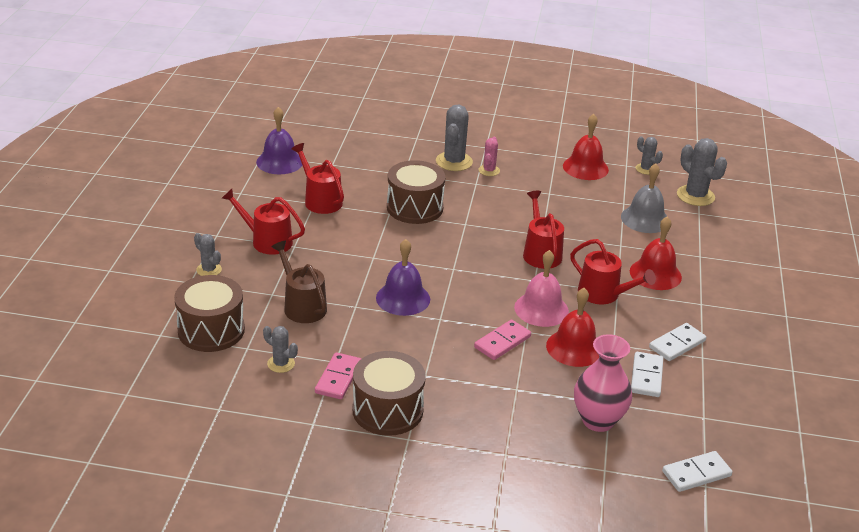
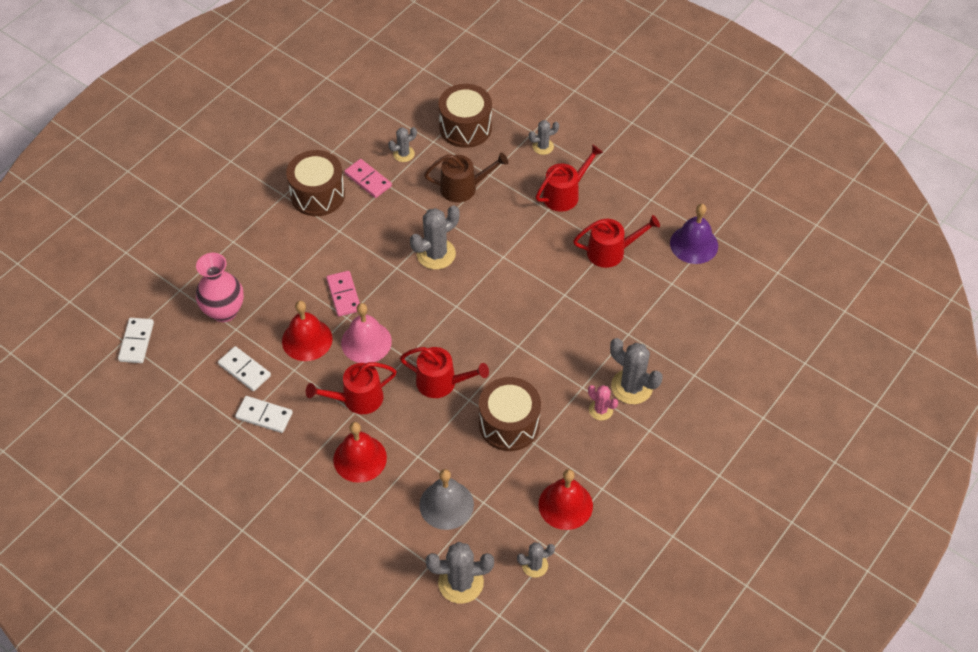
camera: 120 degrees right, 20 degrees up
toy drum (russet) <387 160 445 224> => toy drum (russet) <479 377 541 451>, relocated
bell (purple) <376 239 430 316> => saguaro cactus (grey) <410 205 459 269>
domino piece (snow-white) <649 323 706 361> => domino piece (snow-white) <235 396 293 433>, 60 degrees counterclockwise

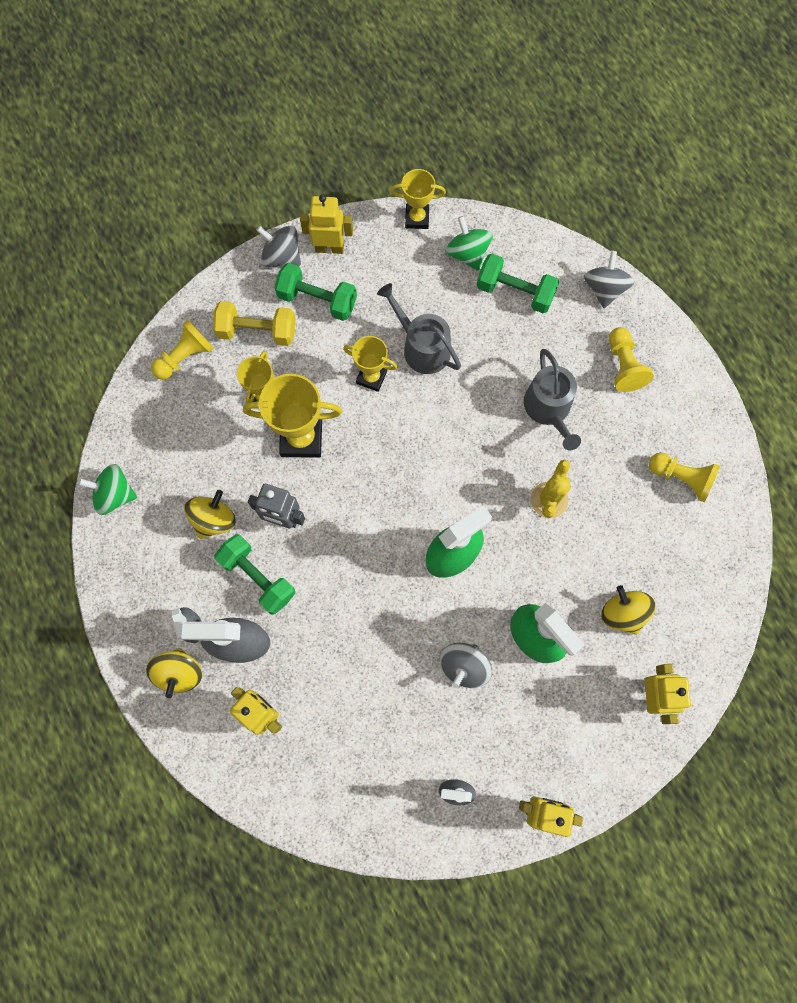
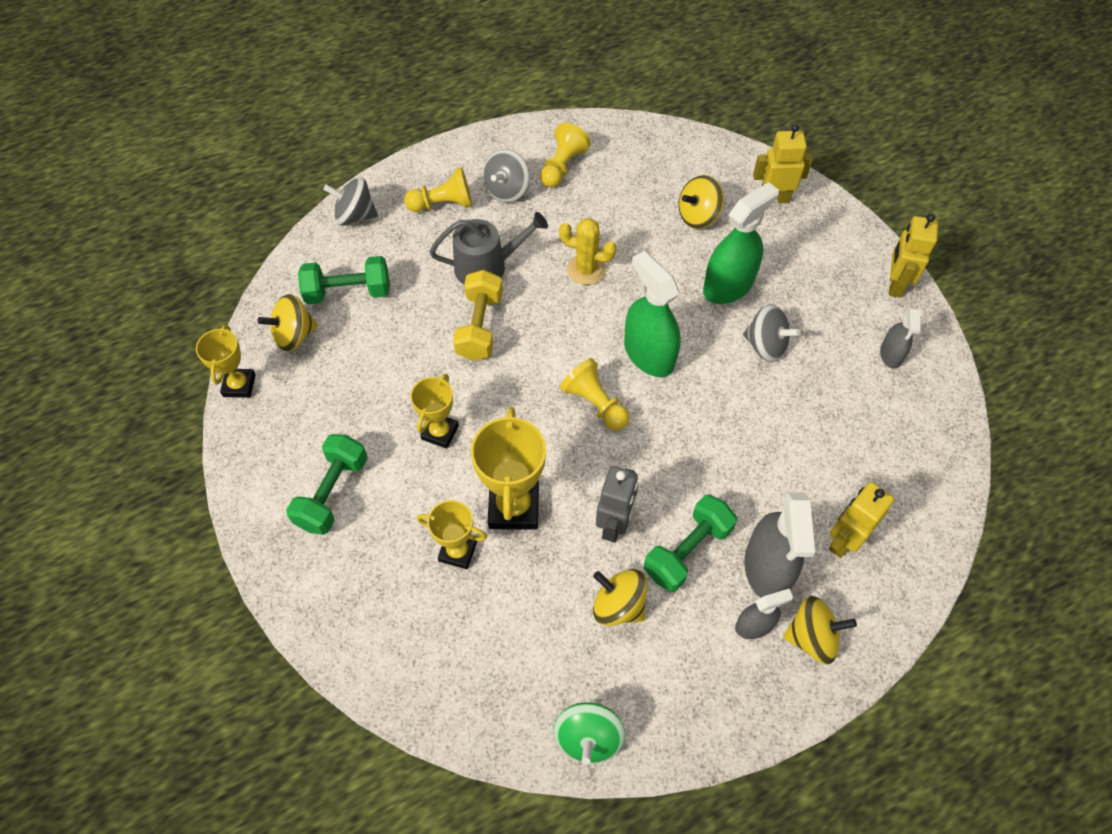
camera: 90 degrees left, 15 degrees down
robot (bright yellow) <300 195 353 254> => nothing
watering can (grey) <377 283 461 374> => nothing
chess pawn (bright yellow) <151 320 214 380> => chess pawn (bright yellow) <560 358 630 430>, relocated
dumbbell (bright yellow) <213 301 295 346> => dumbbell (bright yellow) <453 270 503 361>, relocated
whirligig (grey) <256 226 301 267> => whirligig (grey) <482 149 530 203>, relocated
whirligig (leaf-green) <446 216 493 271> => whirligig (bright yellow) <258 294 318 351>
dumbbell (leaf-green) <477 254 559 313> => dumbbell (leaf-green) <298 256 390 304>, 60 degrees clockwise

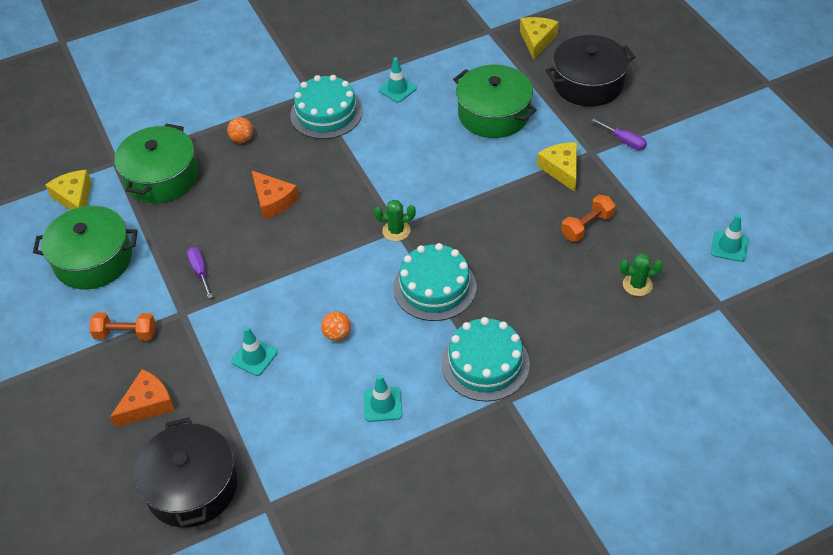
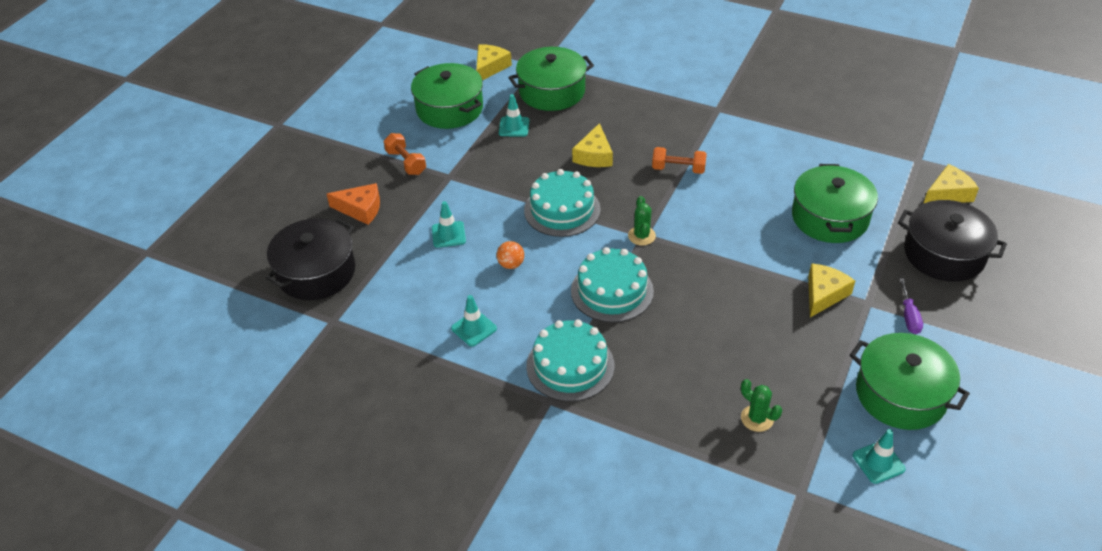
camera: 50 degrees right, 5 degrees down
flat screwdriver (purple) <187 247 213 299> => nothing
sphere (orange) <227 117 253 143> => nothing
nothing => stockpot (leaf-green) <850 333 970 430>
gateau (teal) <290 75 363 139> => gateau (teal) <524 169 601 237>, relocated
road cone (teal) <378 57 417 103> => road cone (teal) <499 94 530 137>, relocated
dumbbell (orange) <561 195 616 242> => dumbbell (orange) <652 147 707 174>, relocated
piece of cheese (orange) <252 171 299 219> => piece of cheese (bright yellow) <572 123 613 167>
saguaro cactus (leaf-green) <374 200 416 241> => saguaro cactus (leaf-green) <628 196 656 246>, 45 degrees clockwise

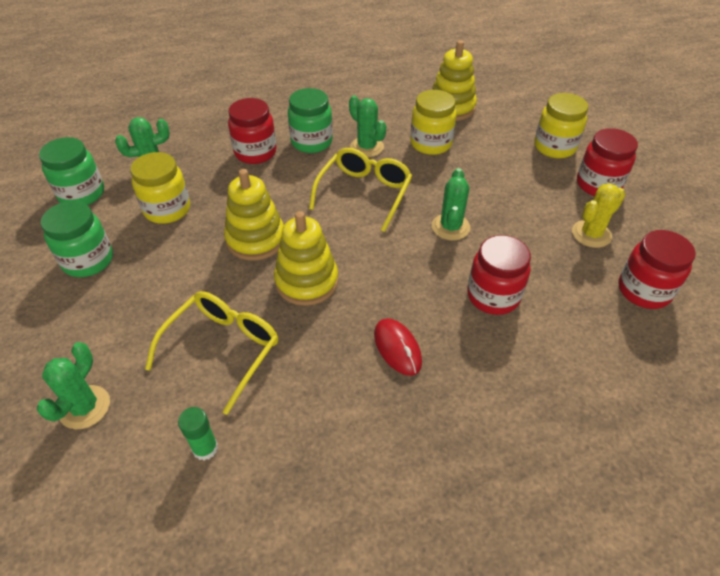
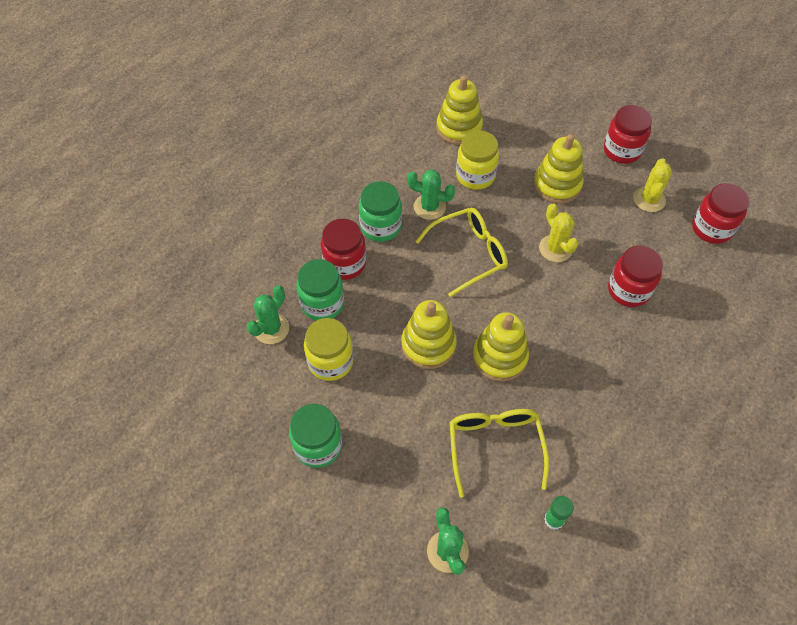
camera: 35 degrees left, 10 degrees up
mouse (scarlet) <374 318 422 376> => nothing
jar (bright yellow) <535 93 588 158> => nothing
nothing => stacking toy (bright yellow) <534 134 584 204>
jar (leaf-green) <39 137 104 205> => jar (leaf-green) <296 259 344 321>, relocated
saguaro cactus (leaf-green) <432 168 471 240> => saguaro cactus (bright yellow) <539 203 579 262>
eyeglasses (bright yellow) <309 148 412 232> => eyeglasses (bright yellow) <415 207 508 297>, 75 degrees clockwise

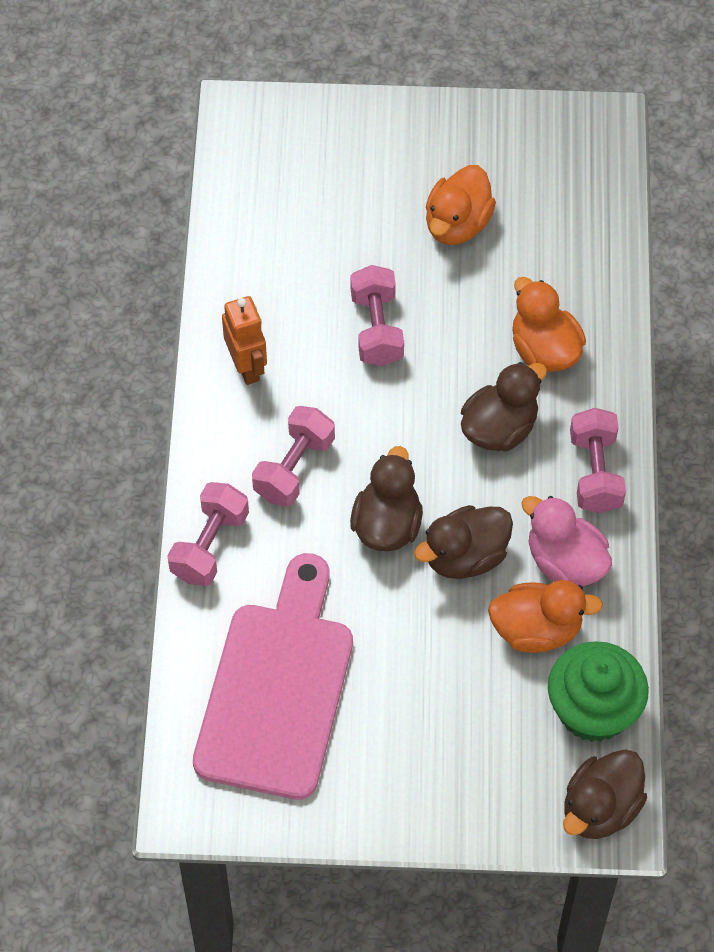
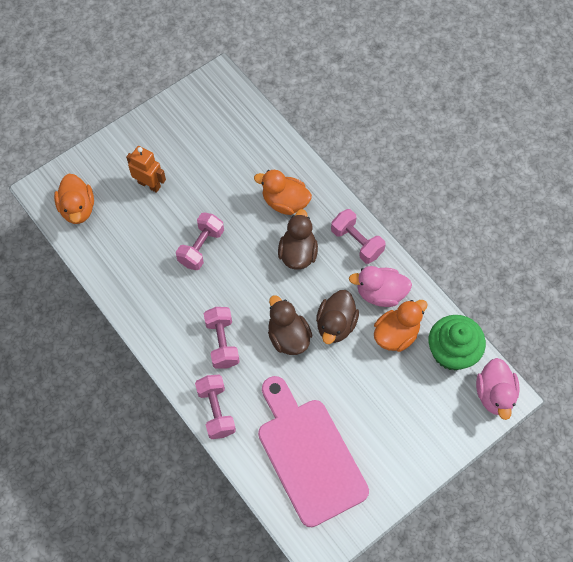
camera: 40 degrees left, 5 degrees up
robot (orange) <222 296 267 385> => robot (orange) <126 146 166 193>, relocated
toy duck (orange) <426 165 496 245> => toy duck (orange) <54 174 94 224>, relocated
toy duck (russet) <563 749 647 839> => toy duck (pink) <476 358 520 420>
dumbbell (pink) <350 265 404 366> => dumbbell (pink) <176 212 224 270>, 75 degrees clockwise

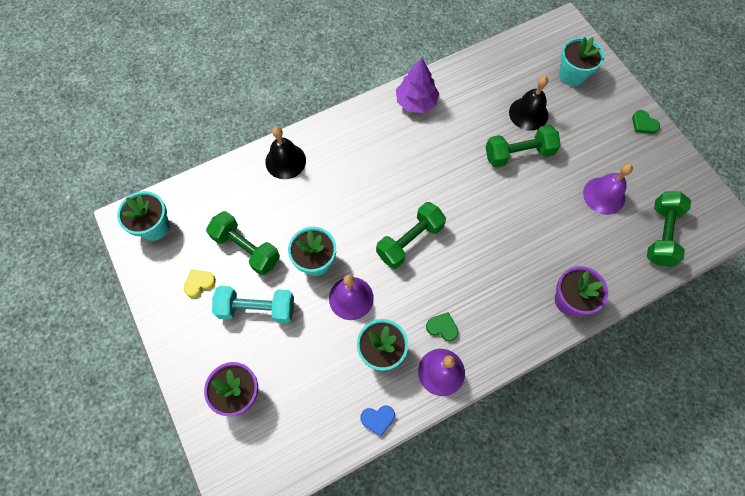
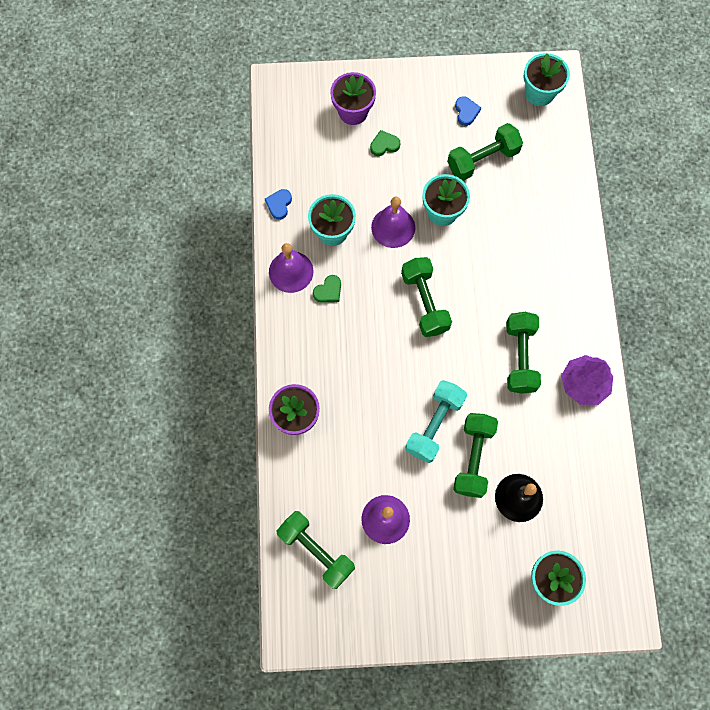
camera: 115 degrees right, 5 degrees up
bell (black) <265 127 306 179> => nothing
nothing => dumbbell (leaf-green) <506 312 541 394>
dumbbell (teal) <212 286 294 323> => dumbbell (teal) <406 380 467 463>, relocated
heart (leaf-green) <632 110 660 134> => heart (leaf-green) <370 130 401 156>, relocated
heart (bright yellow) <184 270 216 297> => heart (cobalt) <455 96 481 126>

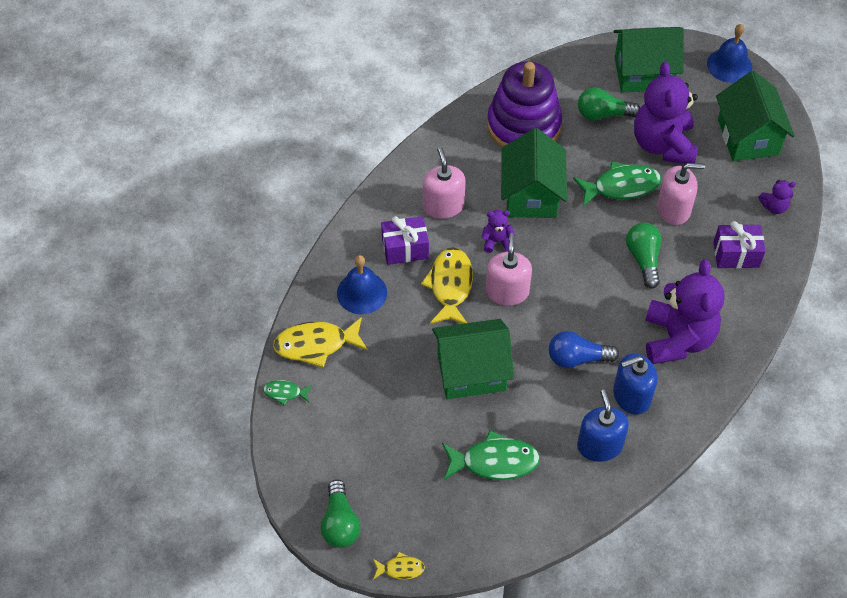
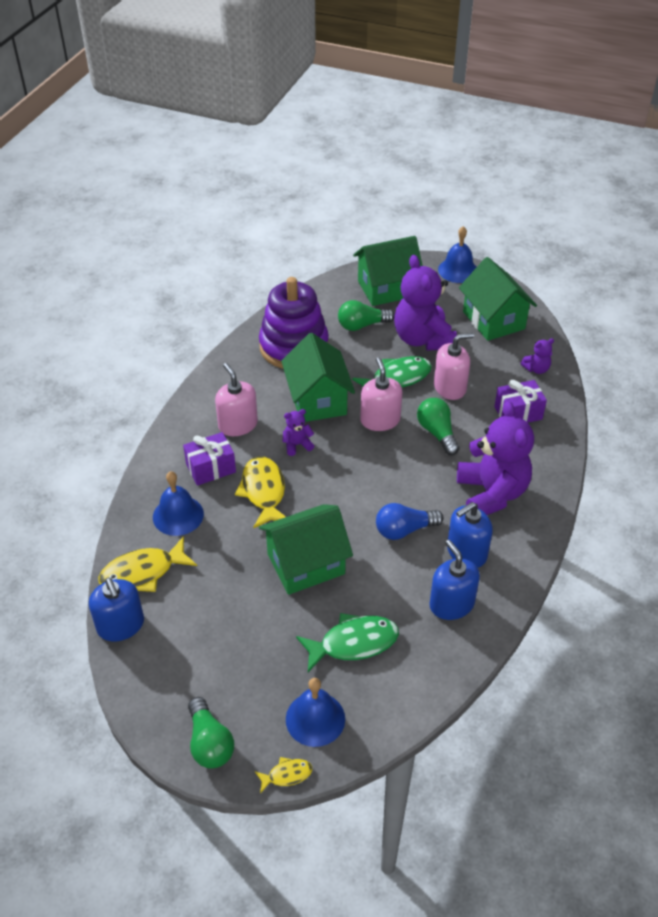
camera: 15 degrees left, 10 degrees down
nothing => bell (cobalt) <286 678 345 747>
pump bottle (pink) <486 233 532 306> => pump bottle (pink) <360 357 402 431>, relocated
fish (leaf-green) <263 380 312 405> => pump bottle (cobalt) <89 577 144 641>

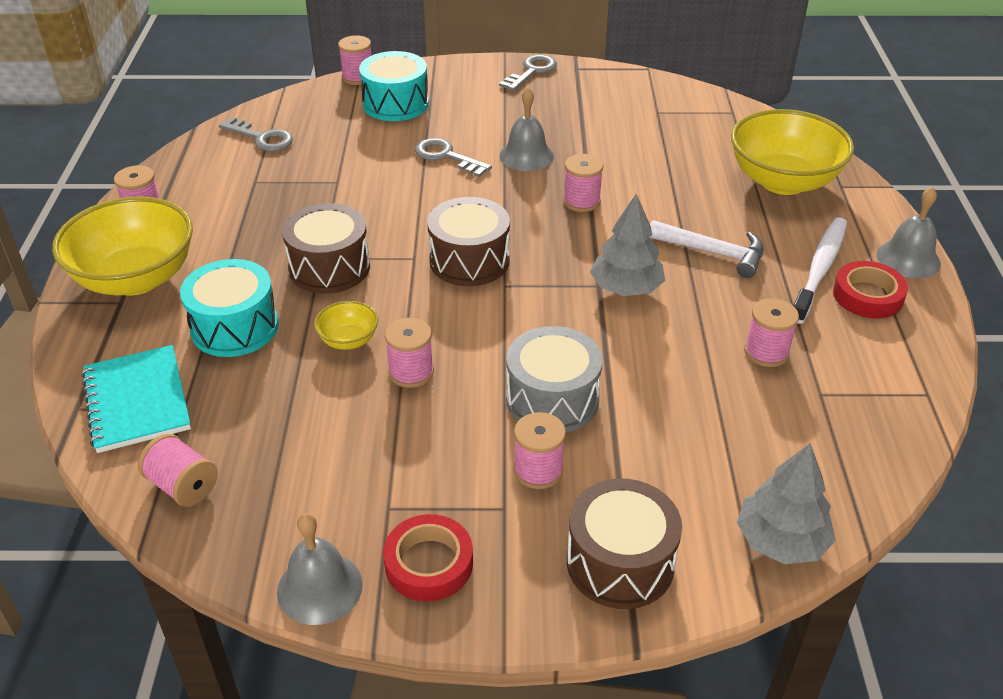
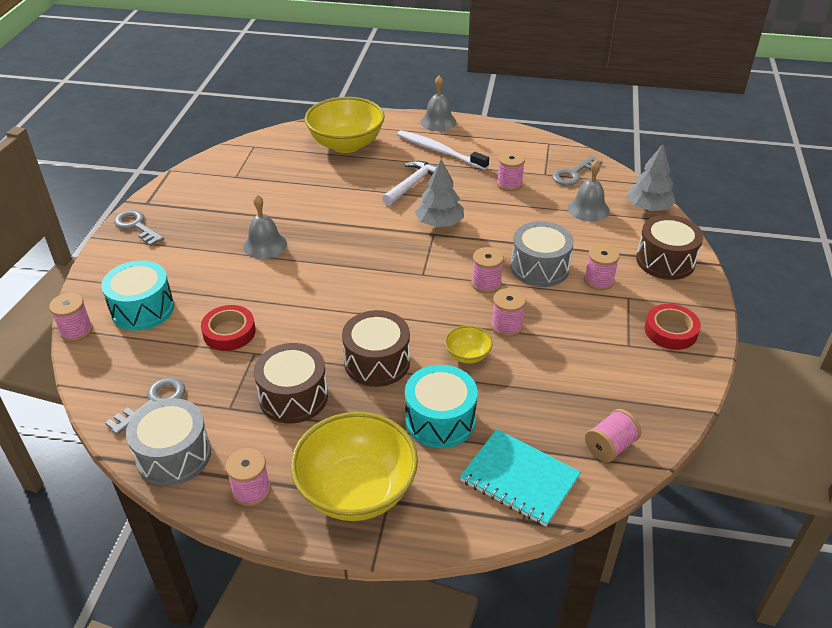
camera: 80 degrees left, 0 degrees up
nothing => toy drum (grey) <126 398 211 486>
bell (grey) <277 513 363 625> => bell (grey) <568 160 609 222>, relocated
latchkey (grey) <415 138 492 177> => latchkey (grey) <552 156 602 186>, relocated
toy drum (russet) <427 197 510 286> => toy drum (russet) <254 343 328 424>, relocated
reel of thread (pink) <563 154 603 212> => reel of thread (pink) <471 247 504 293>, relocated
roll of tape (scarlet) <833 261 908 319> => roll of tape (scarlet) <201 305 256 351>, relocated
exercise book (teal) <81 345 191 453> => exercise book (teal) <460 429 581 527>, 45 degrees clockwise

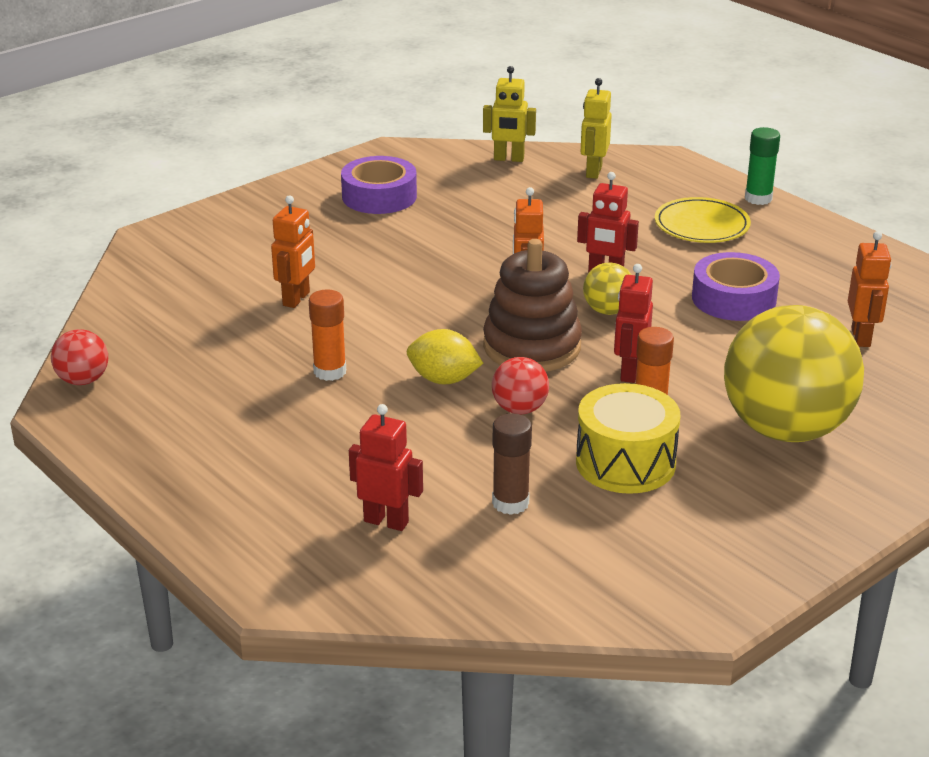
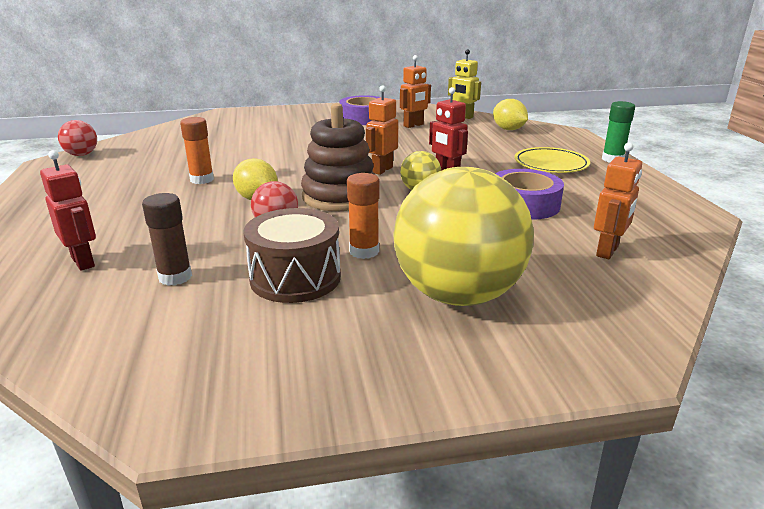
camera: 30 degrees right, 5 degrees down
robot (scarlet) <614 264 653 383> => nothing
robot (orange) <271 195 315 308> => robot (orange) <400 55 431 128>, relocated
robot (bright yellow) <581 78 612 179> => toy lemon (bright yellow) <493 99 528 130>
toy drum (bright yellow) <576 383 680 494> => toy drum (russet) <243 208 341 303>

